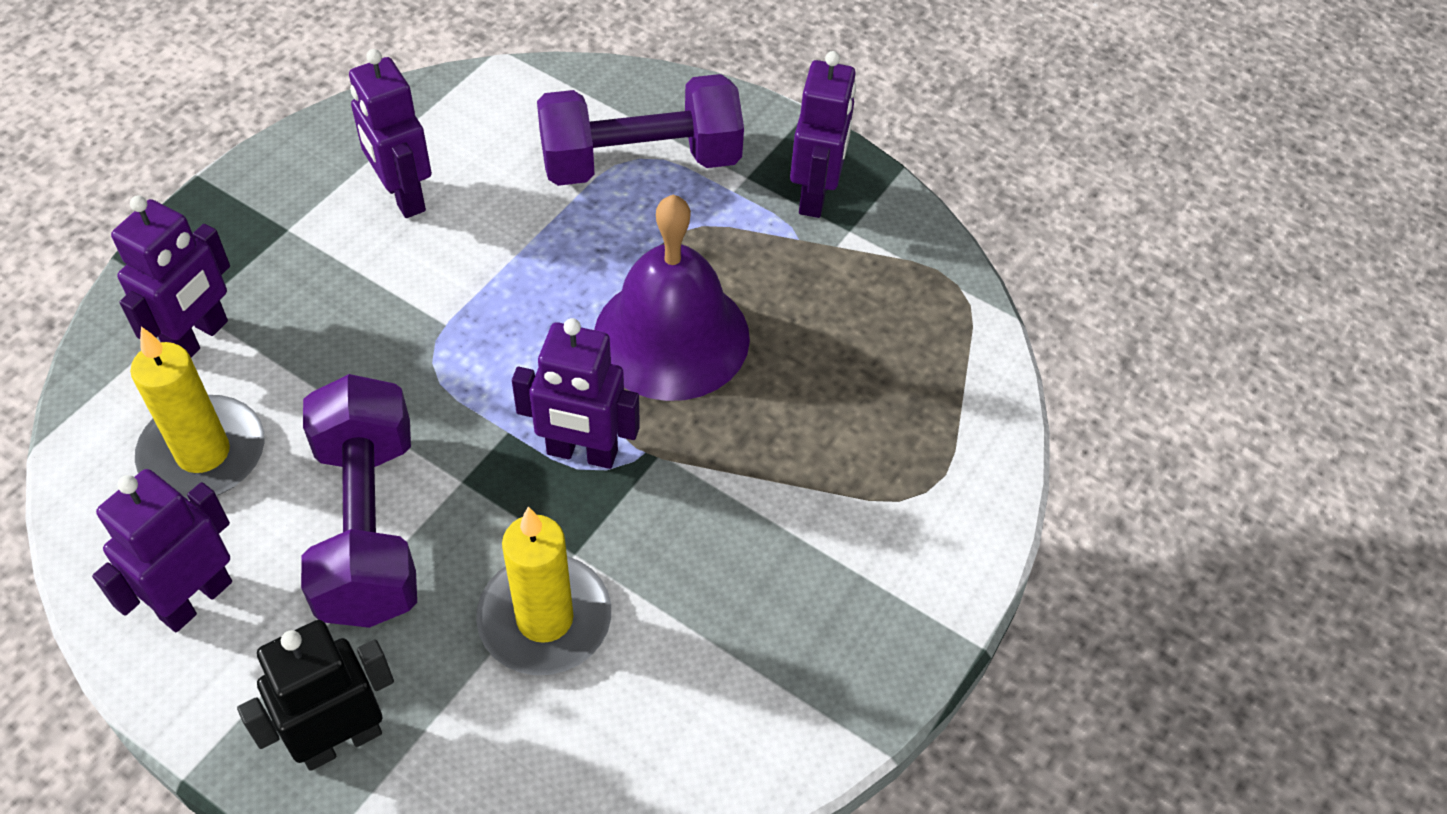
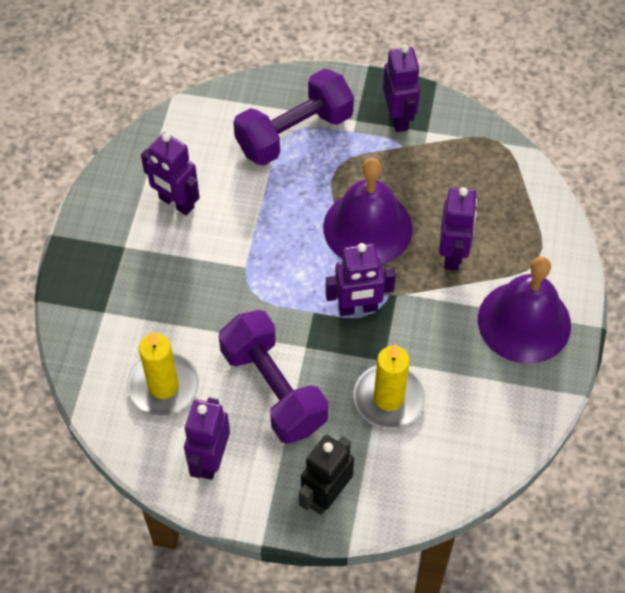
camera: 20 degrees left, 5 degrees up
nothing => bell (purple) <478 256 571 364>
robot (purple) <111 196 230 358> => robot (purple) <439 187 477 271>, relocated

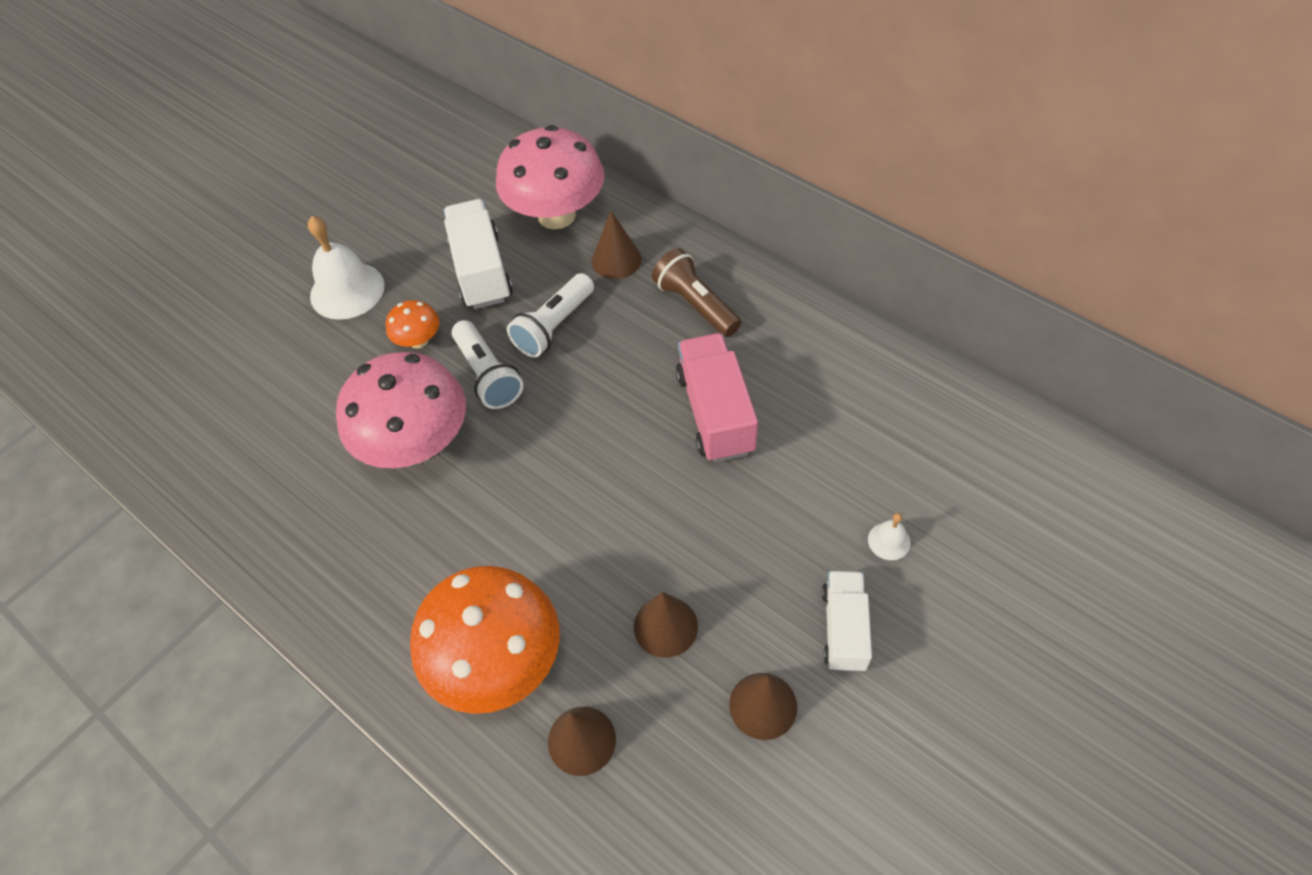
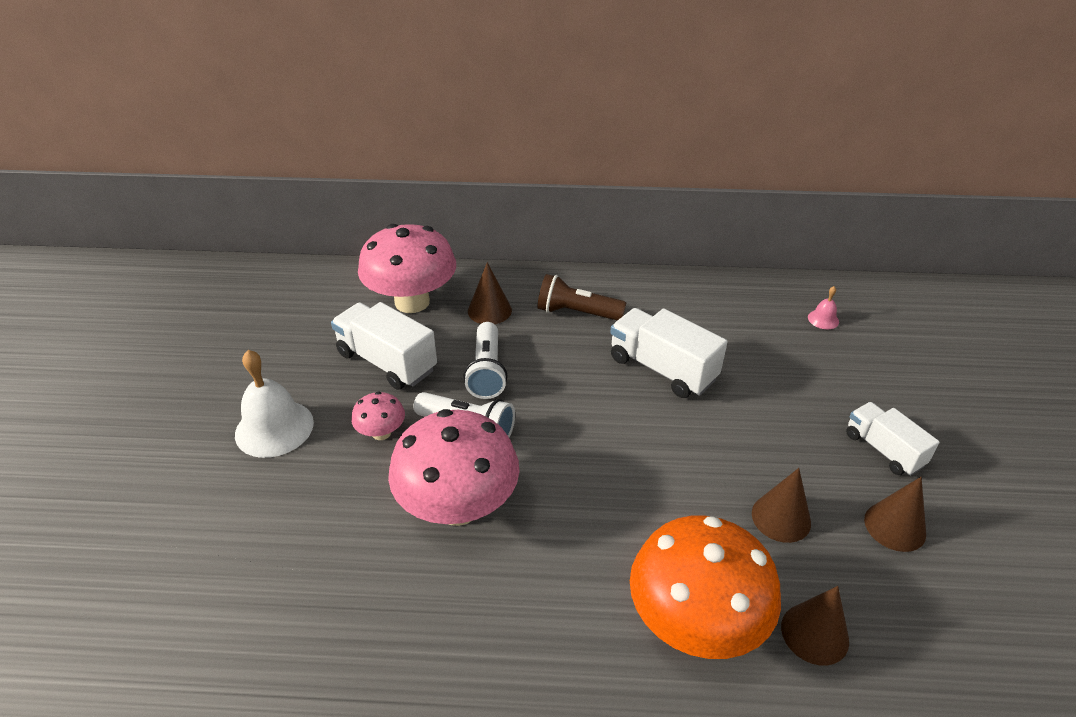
camera: 40 degrees left, 15 degrees down
bell (snow-white) <868 513 911 560> => nothing
nothing => bell (pink) <808 286 839 329>
mushroom (orange) <386 300 439 349> => mushroom (pink) <351 391 405 440>
toy truck (pink) <676 333 758 462> => toy truck (snow-white) <610 308 727 398>

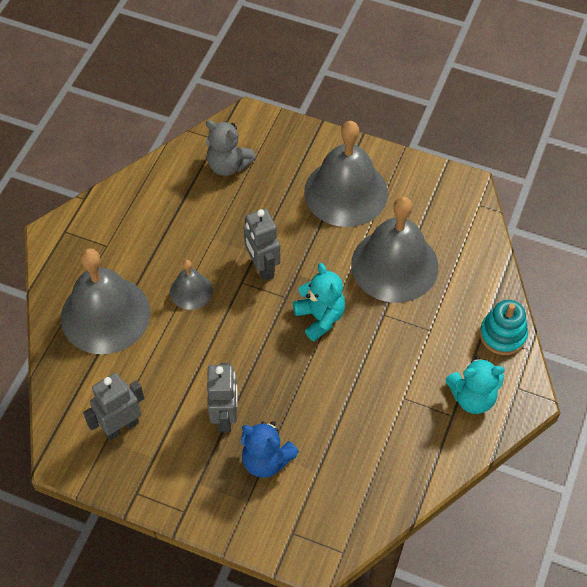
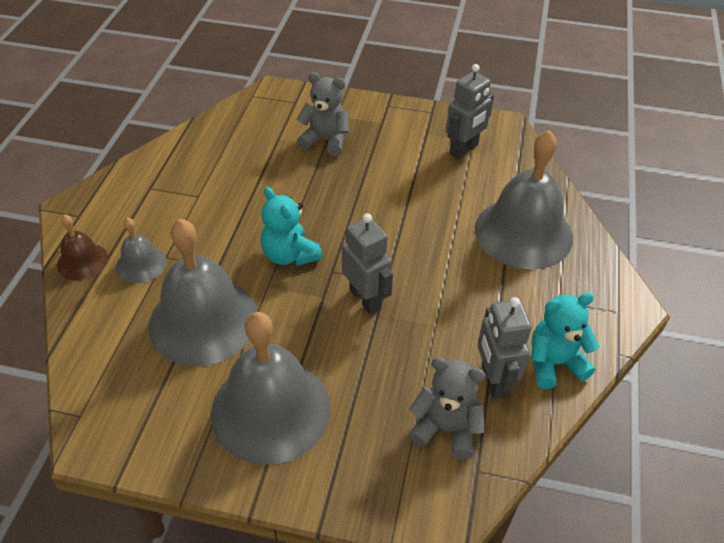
camera: 170 degrees right, 10 degrees down
bell (grey) <170 260 213 310> => bell (grey) <116 218 167 283>, relocated
robot (grey) <207 363 238 433> => robot (grey) <478 297 532 398>, relocated
teddy bear (teal) <446 356 505 414> => teddy bear (teal) <531 293 599 389>, relocated
stacking toy (teal) <480 300 528 355> => bell (russet) <57 215 108 280>
teddy bear (cobalt) <241 421 299 478> => teddy bear (grey) <296 72 349 156>

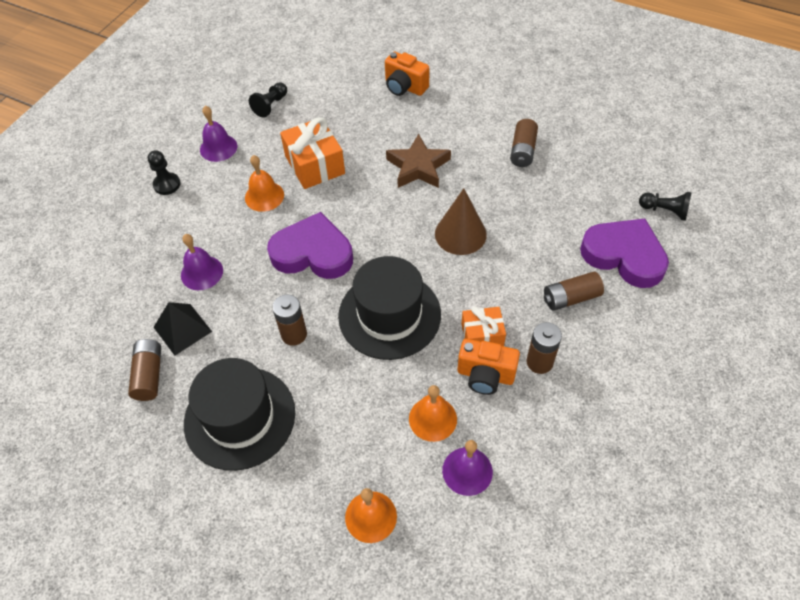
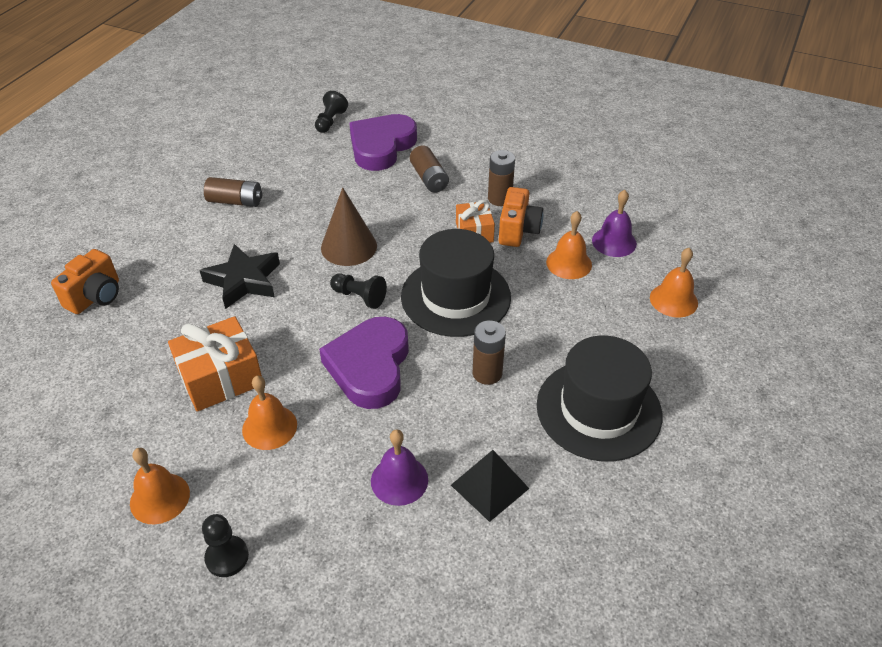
camera: 95 degrees left, 10 degrees down
AA battery (russet) <128 339 161 401> => nothing
chess pawn (black) <249 82 287 118> => chess pawn (black) <330 273 387 309>, relocated
bell (purple) <200 106 237 162> => bell (orange) <130 448 190 524>
star shape (russet) <386 134 451 188> => star shape (black) <199 244 280 309>

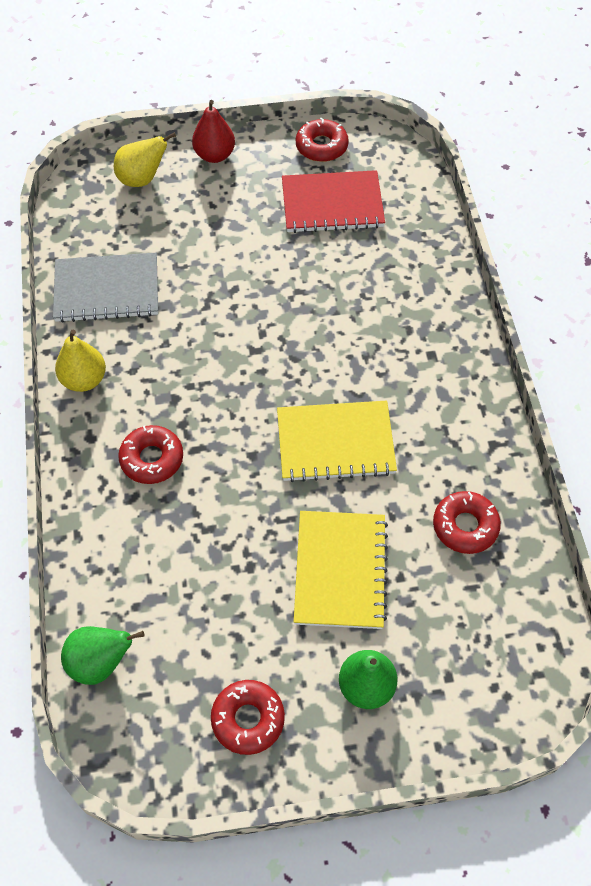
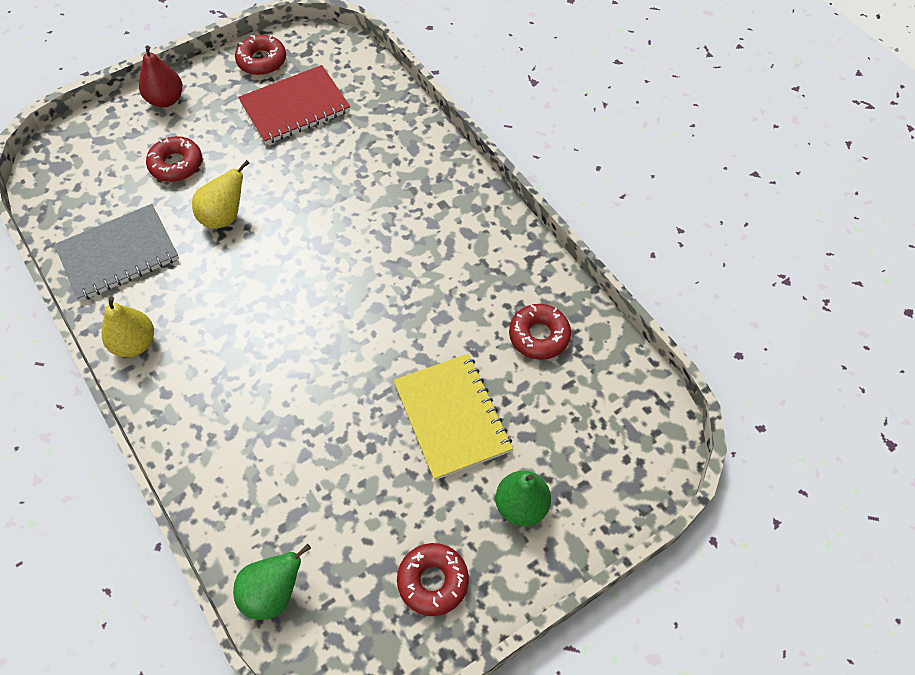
camera: 25 degrees left, 0 degrees up
exercise book (bright yellow) <277 400 397 482> => nothing
toy pear (bright yellow) <114 132 176 187> => toy pear (bright yellow) <192 160 250 229>, relocated
doughnut (scarlet) <118 425 183 484> => doughnut (scarlet) <146 136 202 182>, relocated

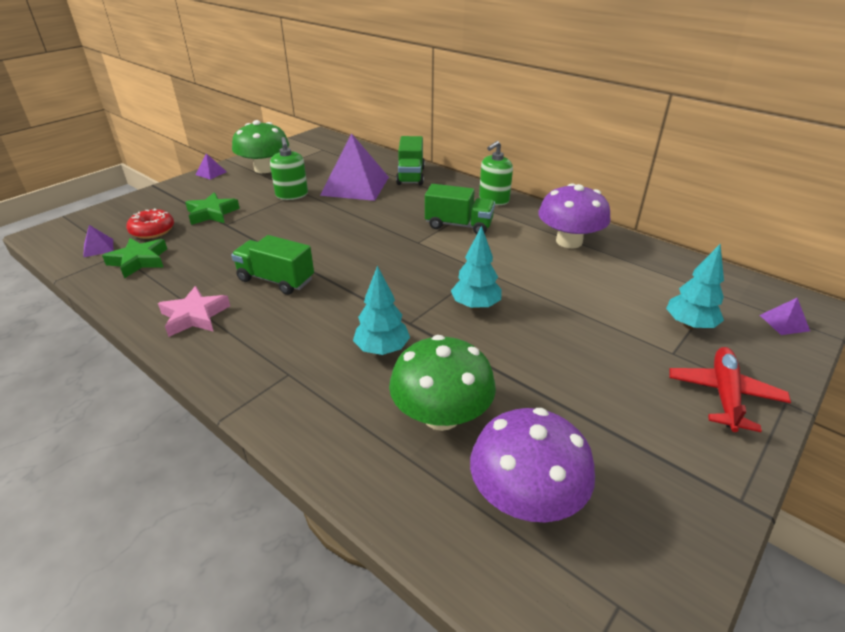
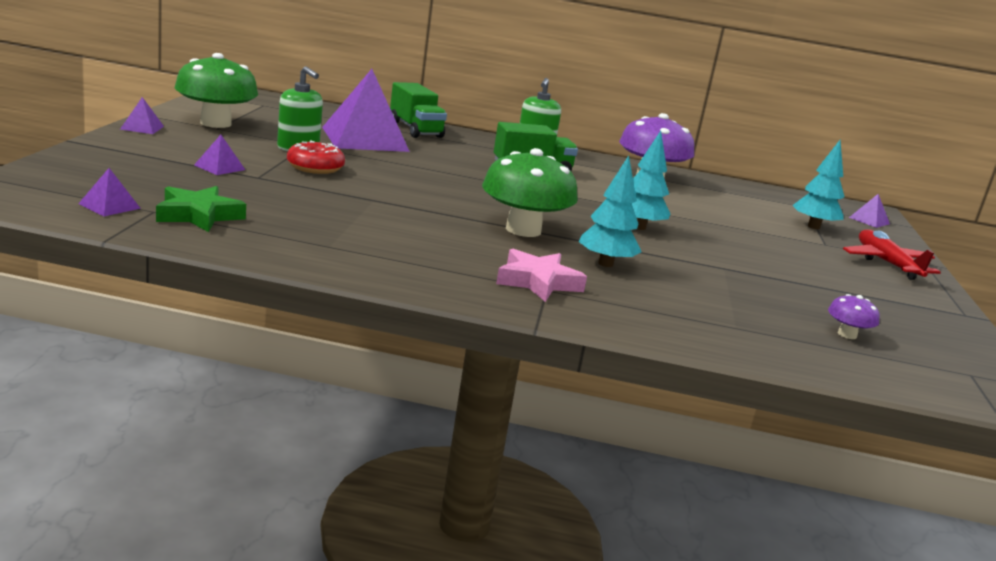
camera: 35 degrees left, 15 degrees down
toy truck (leaf-green) <231 235 314 295> => nothing
doughnut (scarlet) <126 209 174 239> => doughnut (scarlet) <287 140 345 174>, relocated
star shape (pink) <158 286 230 337> => star shape (pink) <496 249 587 302>, relocated
mushroom (leaf-green) <389 335 496 431> => mushroom (leaf-green) <482 148 578 237>, relocated
star shape (leaf-green) <185 192 240 225> => pyramid (purple) <194 135 245 175>
mushroom (purple) <470 408 595 523> => mushroom (purple) <828 294 880 339>, x0.45

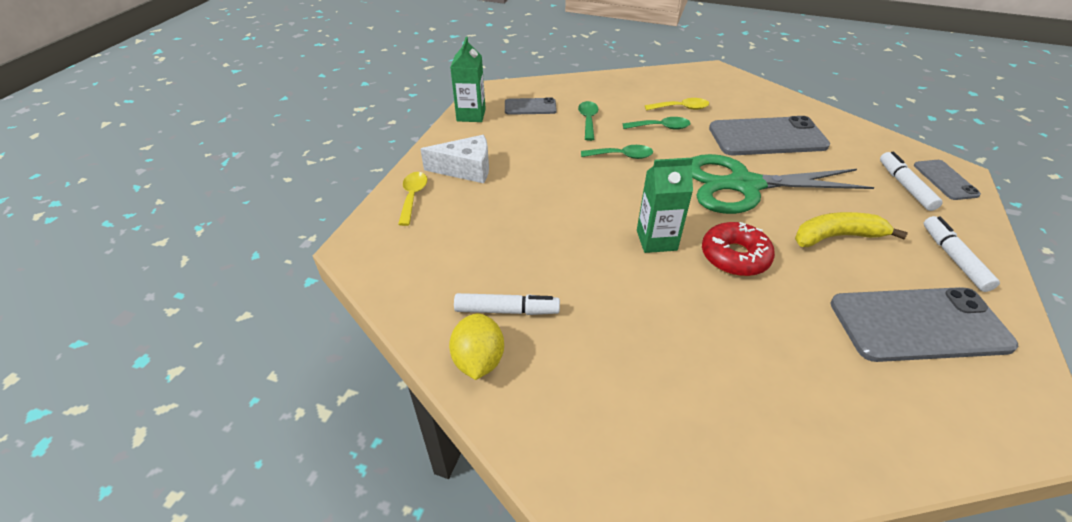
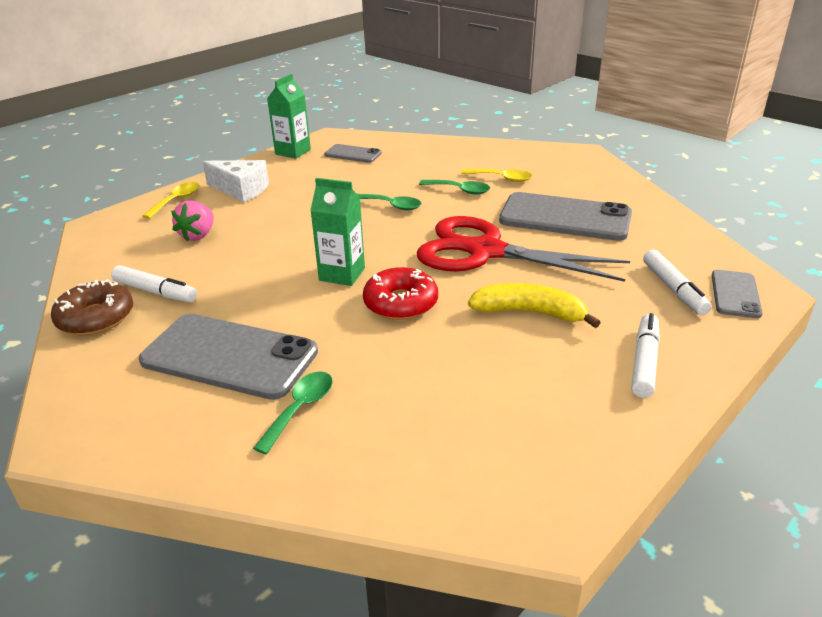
camera: 25 degrees right, 10 degrees down
nothing => toy strawberry (pink) <171 201 214 242>
spoon (leaf-green) <578 101 598 141> => spoon (leaf-green) <253 371 333 454>, relocated
phone (grey) <830 287 1018 362> => phone (grey) <139 314 318 400>, relocated
toy lemon (bright yellow) <449 313 504 380> => doughnut (russet) <51 279 133 335>
scissors (leaf-green) <692 154 875 214> => scissors (scarlet) <417 216 630 282>
felt pen (snow-white) <880 152 943 211> => felt pen (snow-white) <643 249 712 315>, 150 degrees clockwise

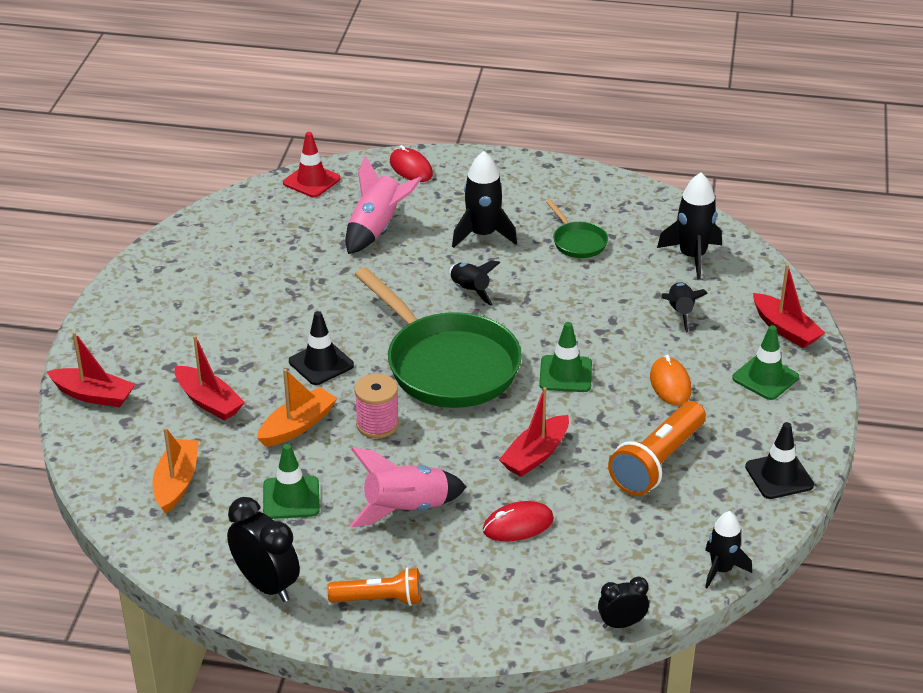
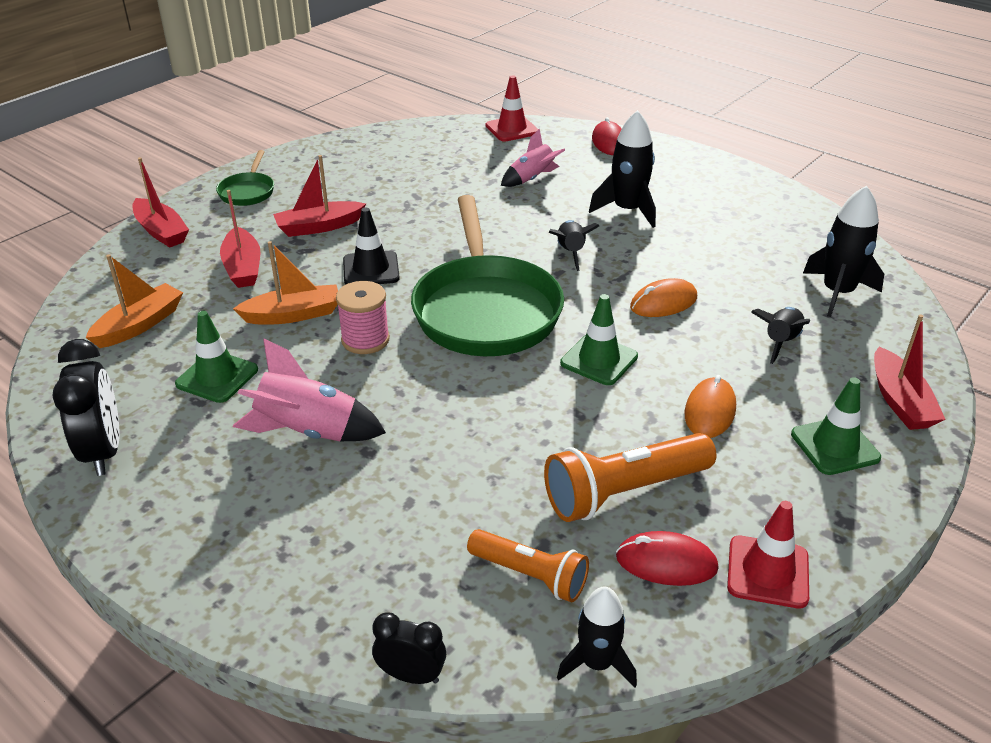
camera: 30 degrees right, 0 degrees up
nothing => mouse (orange) <630 278 697 317>
torch (orange) <327 567 421 606> => torch (orange) <467 529 589 602>, relocated
mouse (scarlet) <483 501 554 541> => mouse (scarlet) <616 531 719 586>, relocated
boat (scarlet) <499 387 569 477> => boat (scarlet) <273 155 366 237>, relocated
pan (leaf-green) <546 200 608 258> => pan (leaf-green) <216 150 274 206>, relocated
road cone (black) <745 422 814 499> => road cone (scarlet) <727 501 809 609>
rocket (pink) <345 156 422 254> => rocket (pink) <501 129 565 187>, x0.66

